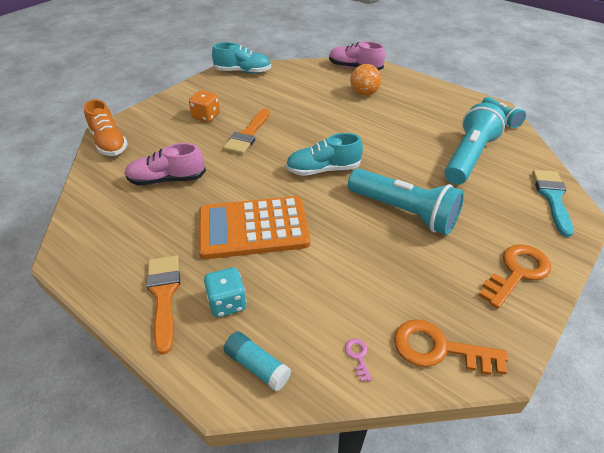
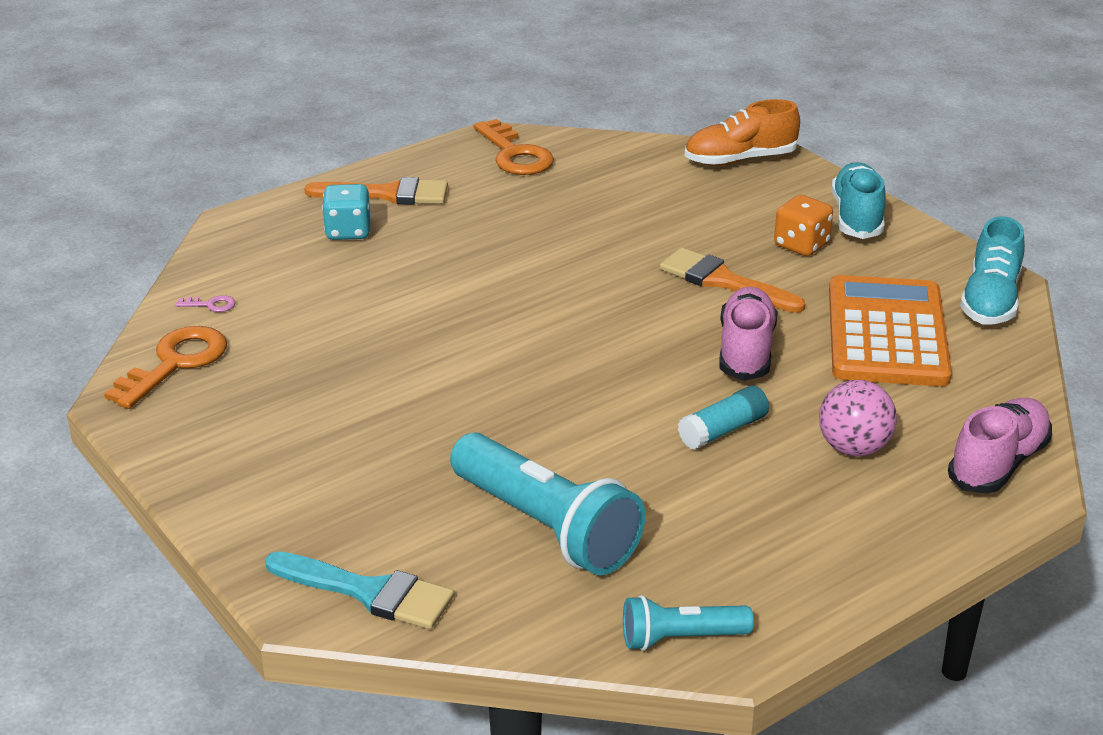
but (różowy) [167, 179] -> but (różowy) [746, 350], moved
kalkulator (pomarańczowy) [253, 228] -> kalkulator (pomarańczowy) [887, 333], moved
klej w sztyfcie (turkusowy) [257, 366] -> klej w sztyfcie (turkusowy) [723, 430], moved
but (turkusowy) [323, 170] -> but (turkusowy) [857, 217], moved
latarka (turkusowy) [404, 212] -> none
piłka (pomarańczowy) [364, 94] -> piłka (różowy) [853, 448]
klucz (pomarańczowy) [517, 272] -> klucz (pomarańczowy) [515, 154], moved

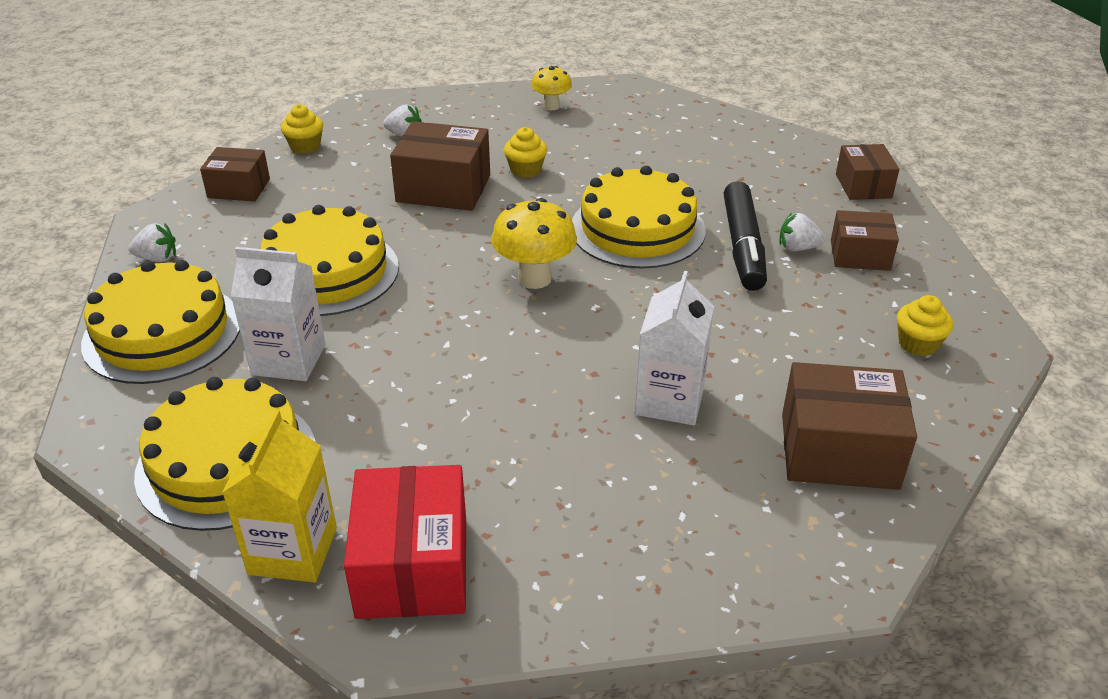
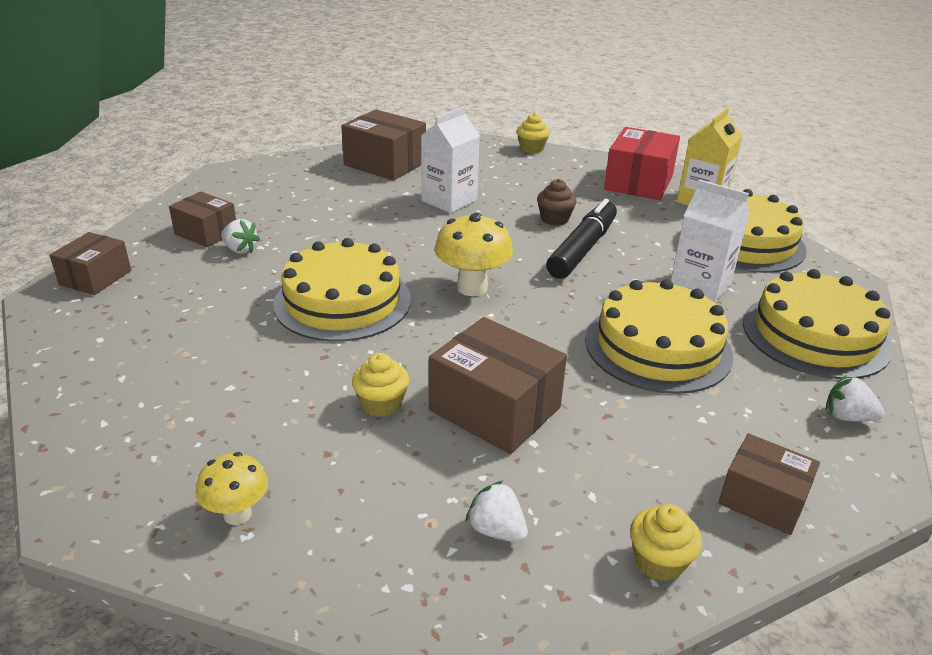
flamaster (czarny) [743, 246] -> flamaster (czarny) [582, 249], moved
muffinka (żółty) [918, 344] -> muffinka (żółty) [531, 148], moved
none -> muffinka (brązowy) [554, 219]

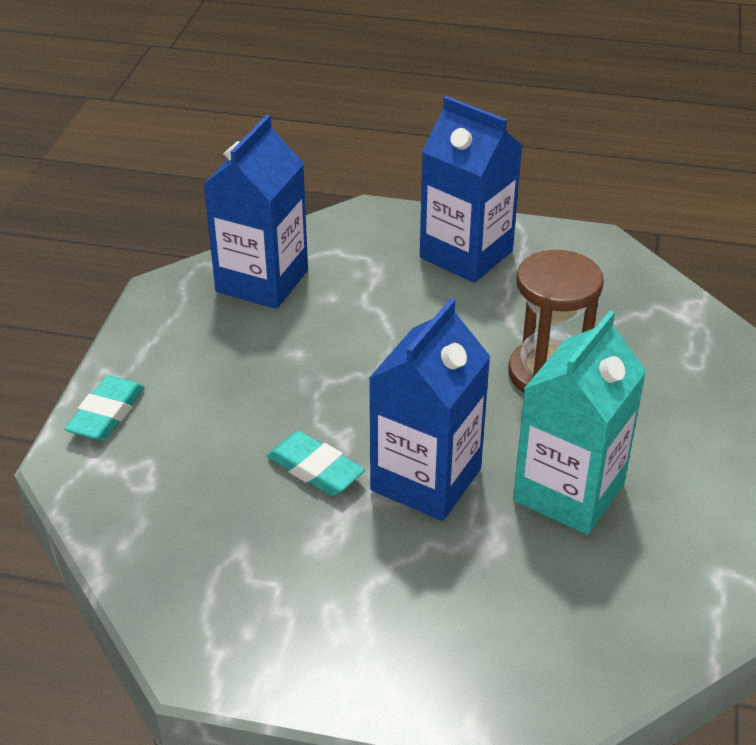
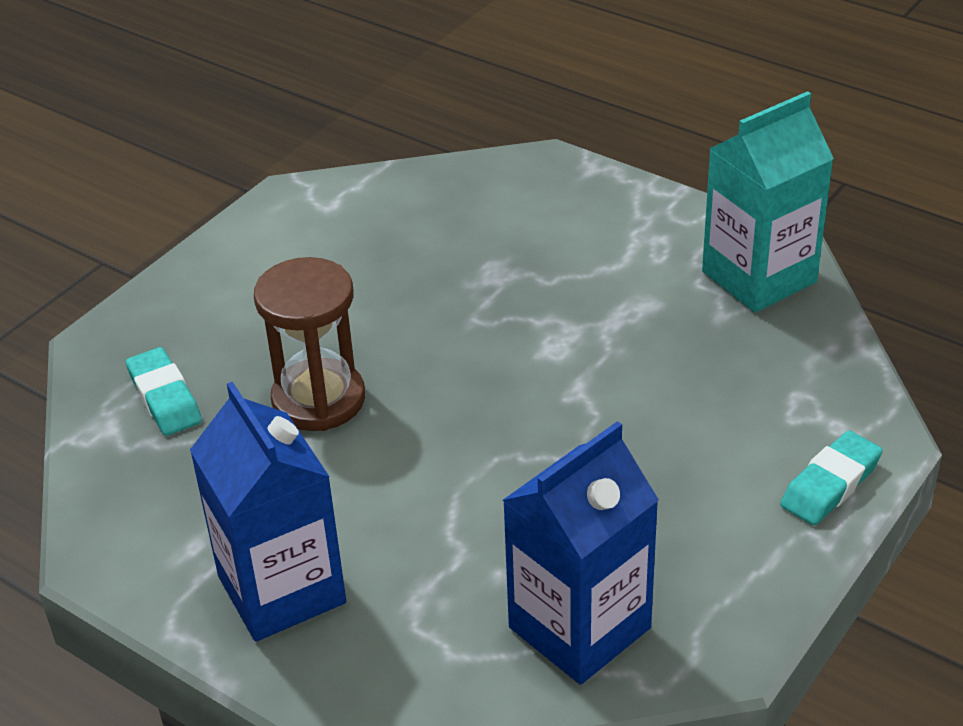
gumka do mazania (turkusowy) [315, 469] -> gumka do mazania (turkusowy) [164, 398], moved
karton mleka (niebieski) [426, 479] -> none
karton mleka (turkusowy) [569, 492] -> karton mleka (turkusowy) [759, 277], moved

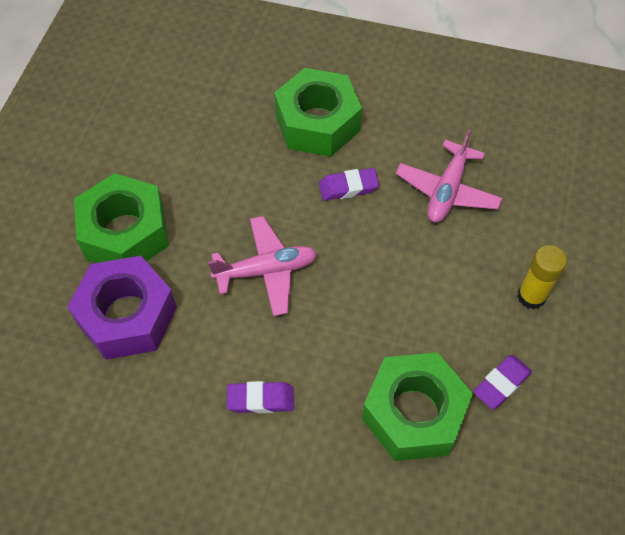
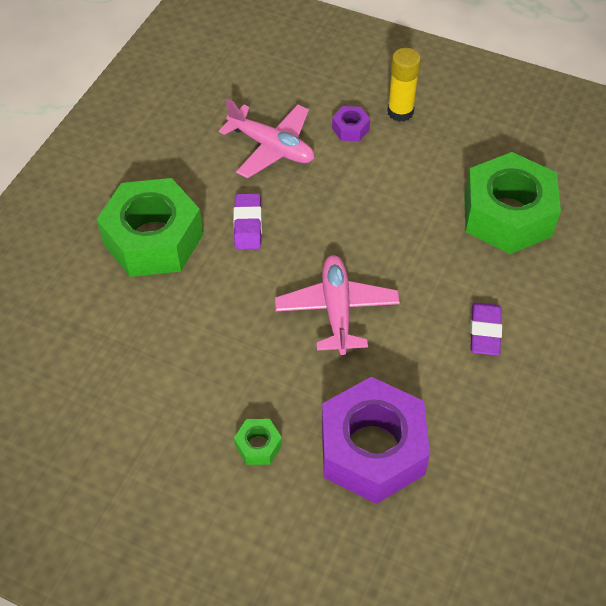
nakrętka (zielony) [125, 232] -> nakrętka (zielony) [258, 445], x0.41
gumka do mazania (fioletowy) [501, 383] -> none
none -> nakrętka (fioletowy) [350, 129]

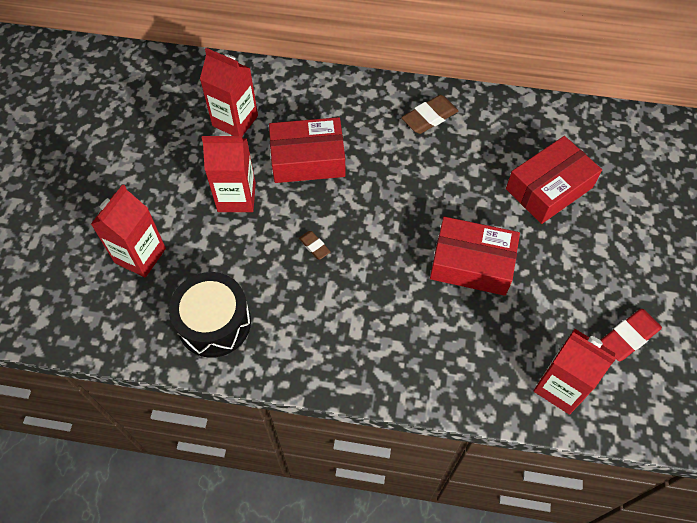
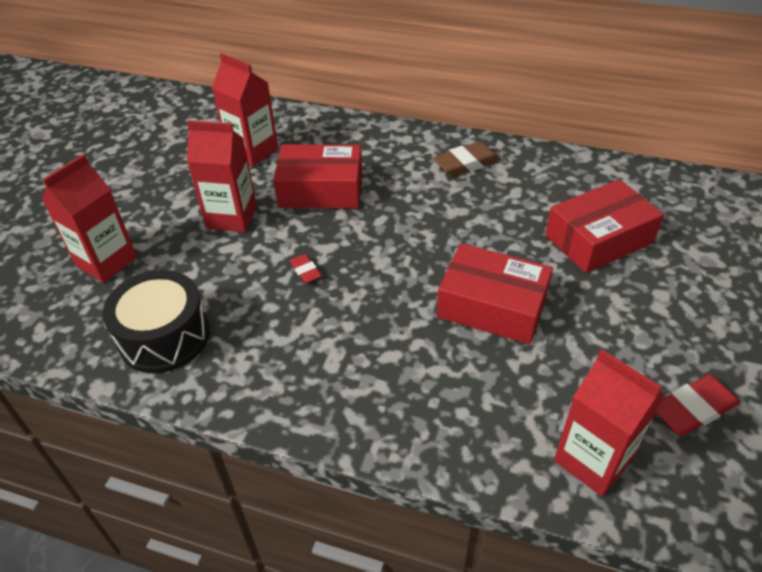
gumka do mazania (brązowy) [314, 246] -> gumka do mazania (czerwony) [305, 271]

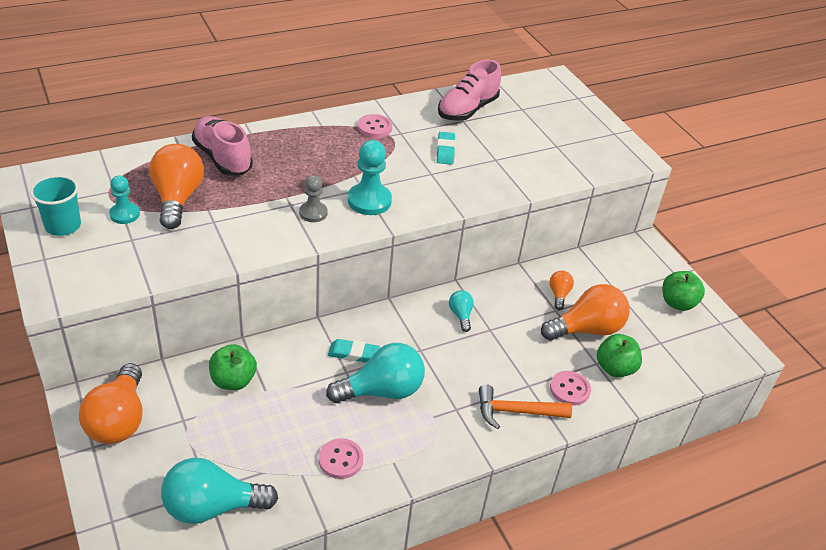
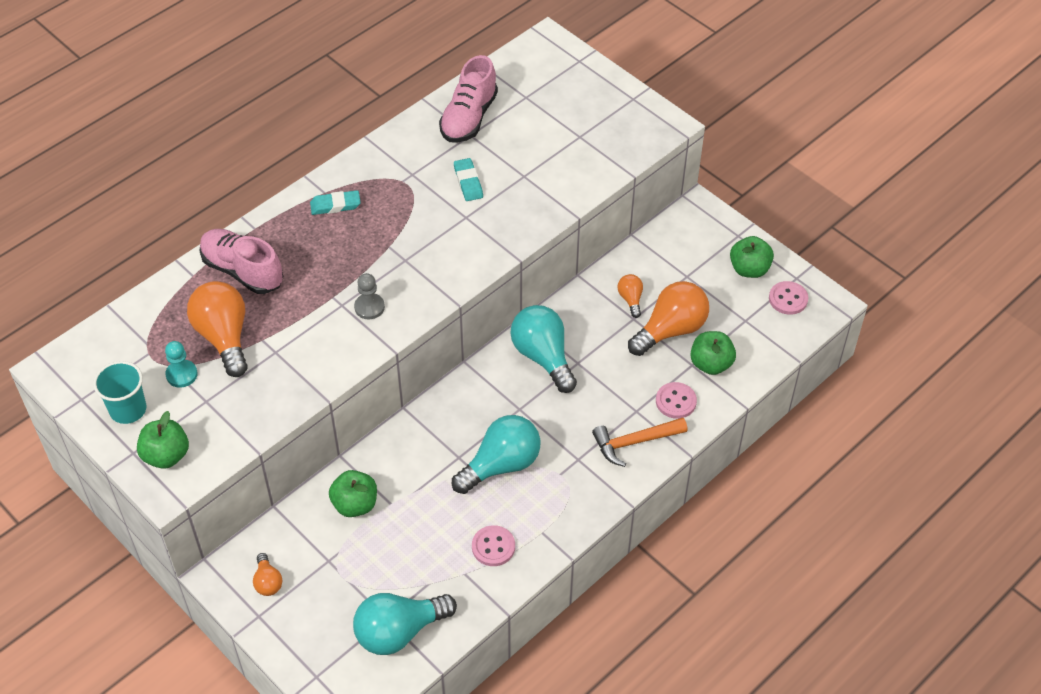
żarówka (pomarańczowy) [119, 420] -> żarówka (pomarańczowy) [268, 582], x0.49
gumka do mazania (turkusowy) [353, 353] -> gumka do mazania (turkusowy) [335, 205], moved
pionek (turkusowy) [369, 201] -> none
guzik (różowy) [374, 127] -> guzik (różowy) [788, 299], moved
żarówka (turkusowy) [460, 315] -> żarówka (turkusowy) [543, 357], x2.04
none -> jabłko (zielony) [166, 455]

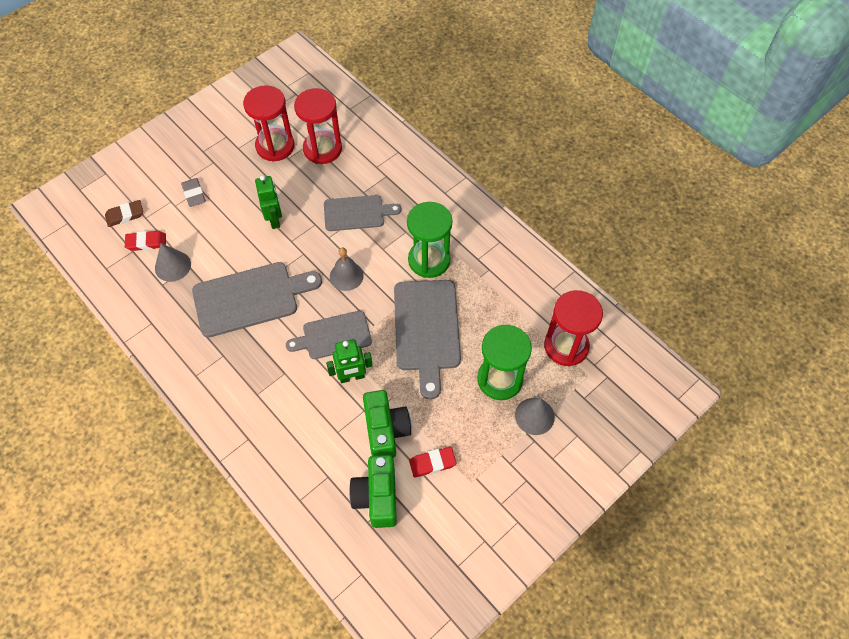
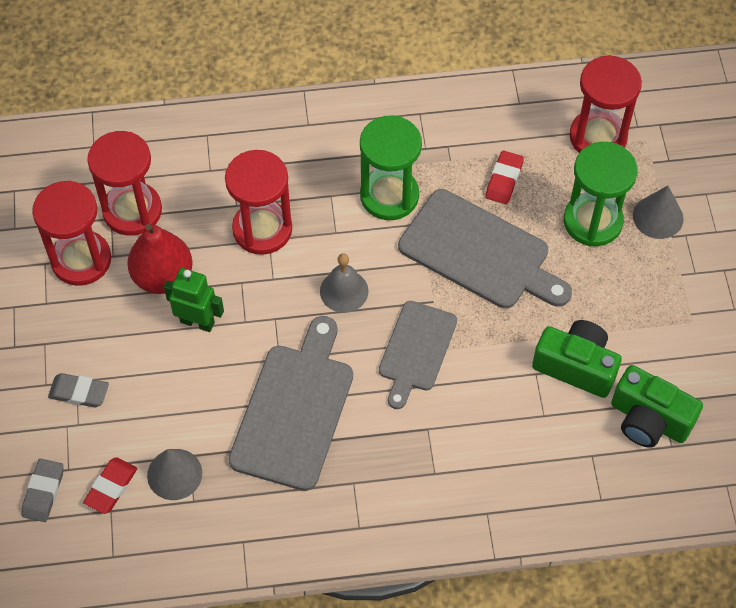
gumka do mazania (brązowy) [125, 215] -> gumka do mazania (szary) [43, 492]
deska do krojenia (szary) [357, 213] -> klepsydra (czerwony) [262, 229]
robot (zielony) [352, 377] -> none
gumka do mazania (czerwony) [432, 463] -> gumka do mazania (czerwony) [504, 180], moved
none -> gruszka (czerwony) [163, 276]

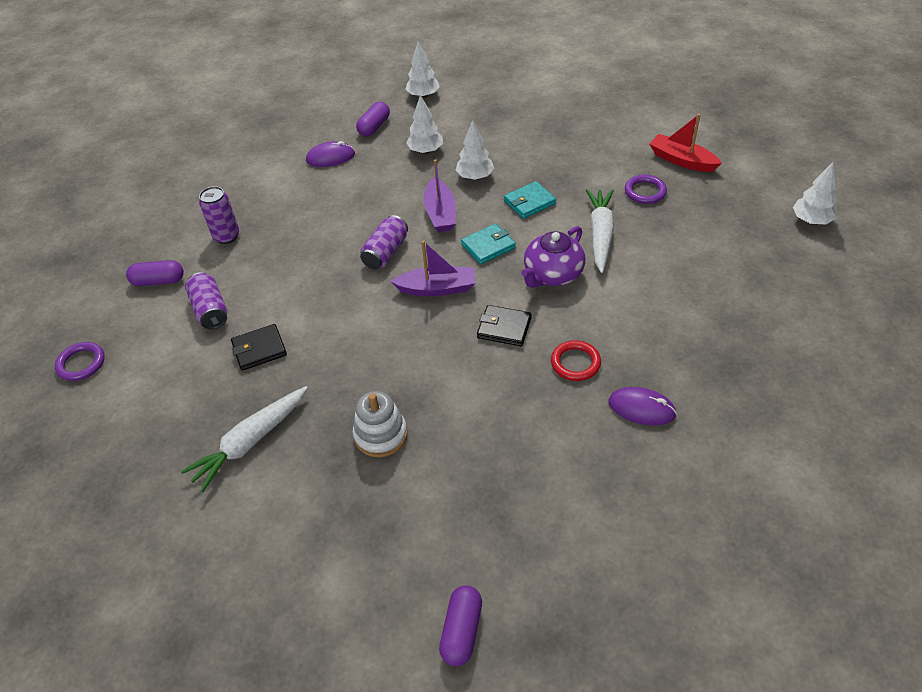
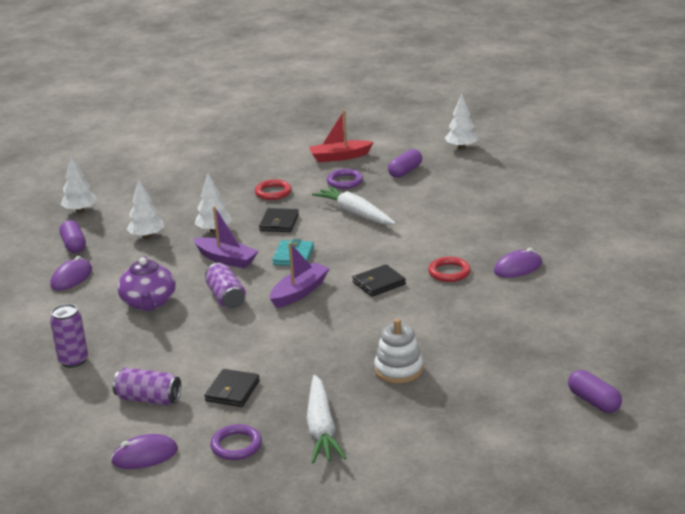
pierścień (fioletowy) [81, 363] -> pierścień (fioletowy) [236, 445], moved
kapsułka (fioletowy) [158, 281] -> kapsułka (fioletowy) [405, 171], moved
portfel (turkusowy) [529, 202] -> portfel (czarny) [279, 223]
imbryk (fioletowy) [552, 274] -> imbryk (fioletowy) [149, 303], moved
none -> myszka (fioletowy) [145, 455]
none -> pierścień (czerwony) [273, 192]

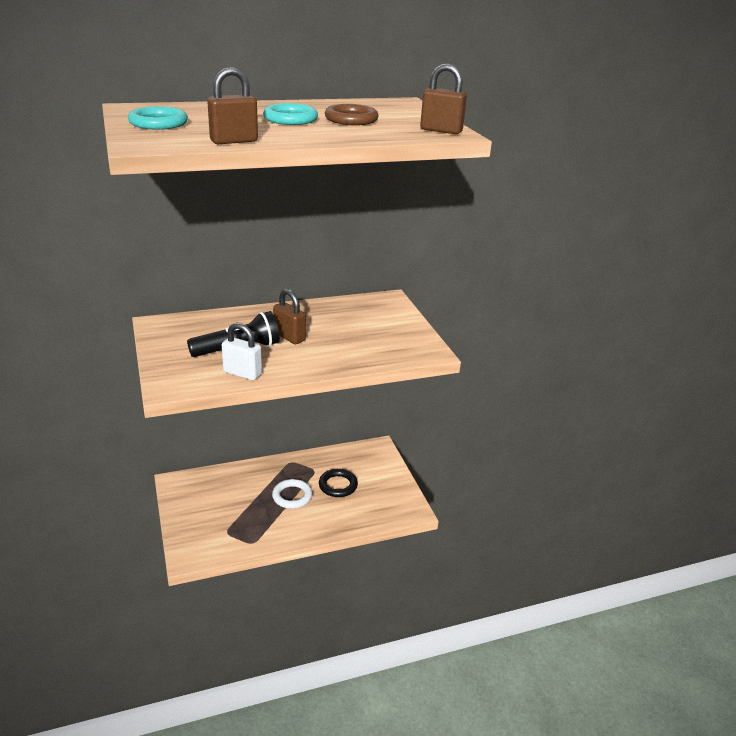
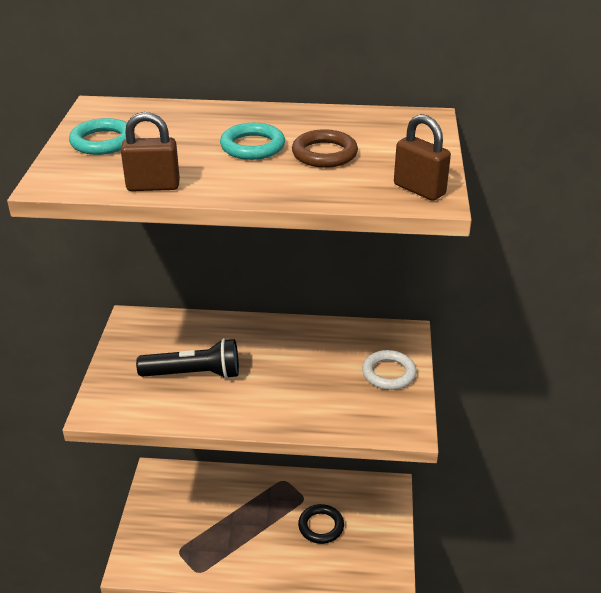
kłódka (biały) [242, 373] -> none
pierścień (biały) [292, 496] -> pierścień (biały) [388, 373], moved
kłódka (brązowy) [289, 337] -> none

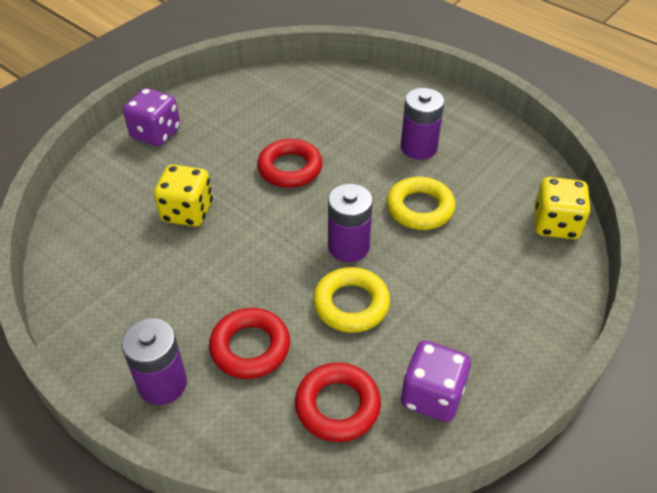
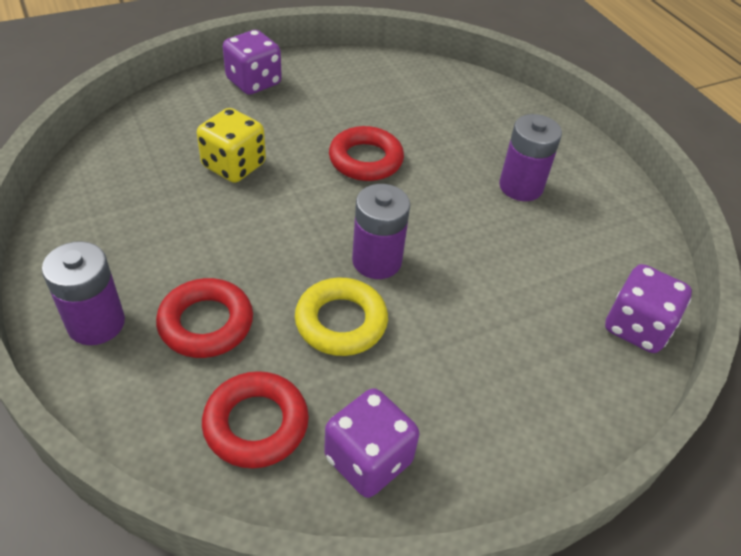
pierścień (żółty) [420, 208] -> none
kostka do gry (żółty) [555, 224] -> kostka do gry (fioletowy) [636, 327]

